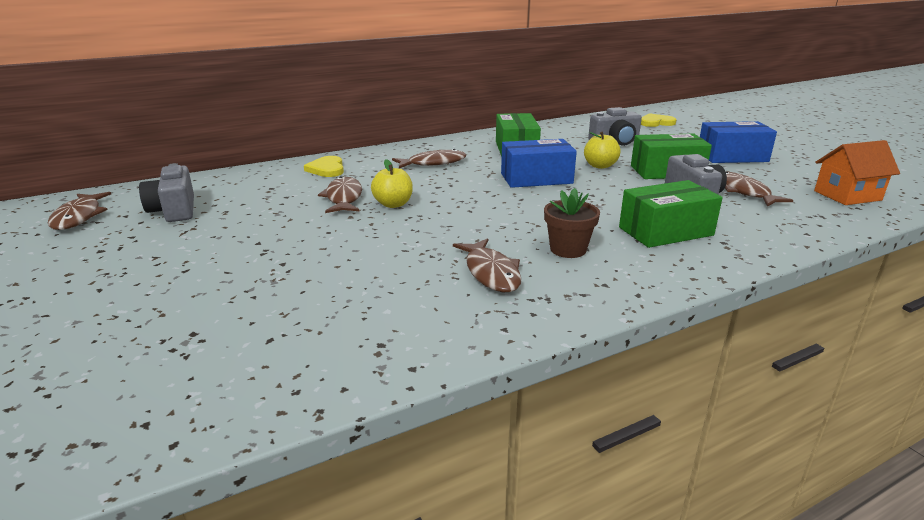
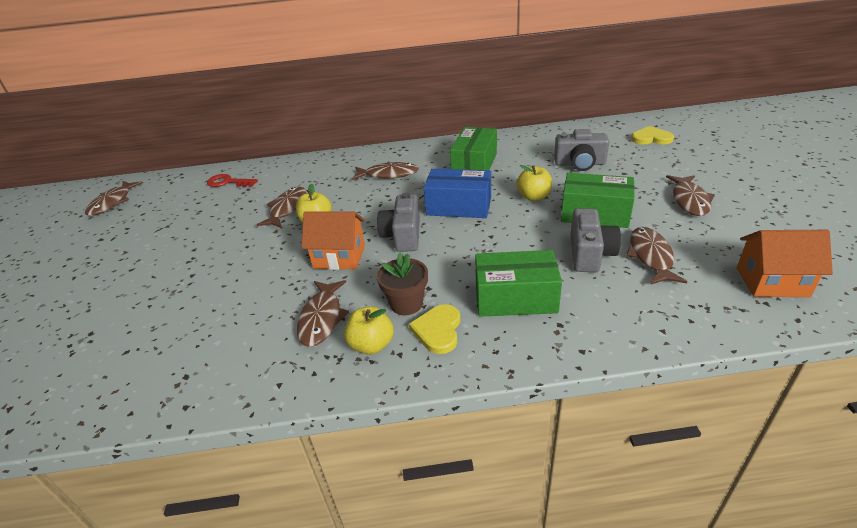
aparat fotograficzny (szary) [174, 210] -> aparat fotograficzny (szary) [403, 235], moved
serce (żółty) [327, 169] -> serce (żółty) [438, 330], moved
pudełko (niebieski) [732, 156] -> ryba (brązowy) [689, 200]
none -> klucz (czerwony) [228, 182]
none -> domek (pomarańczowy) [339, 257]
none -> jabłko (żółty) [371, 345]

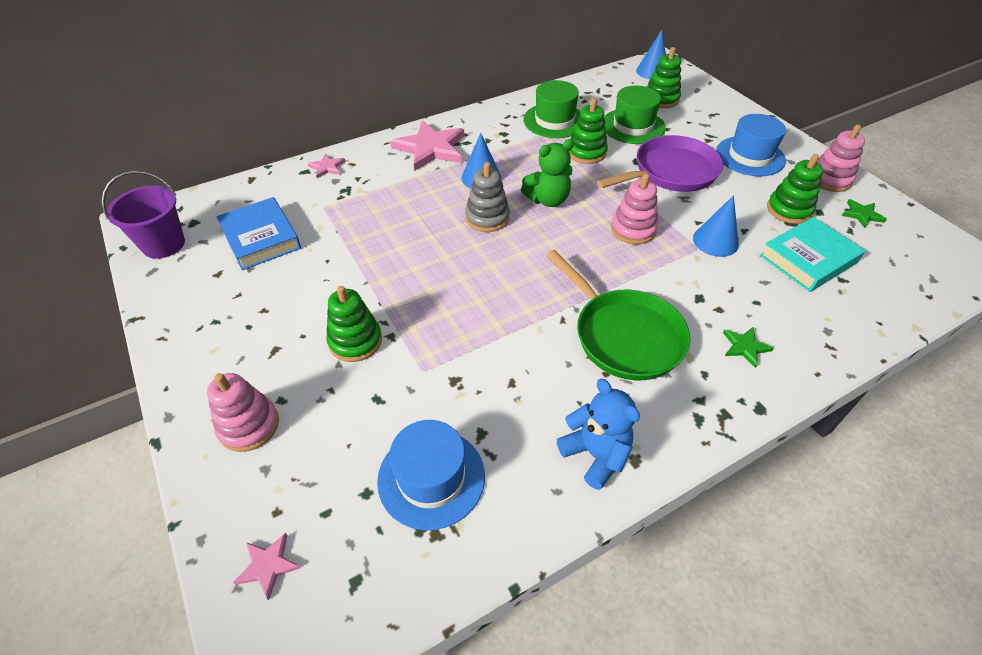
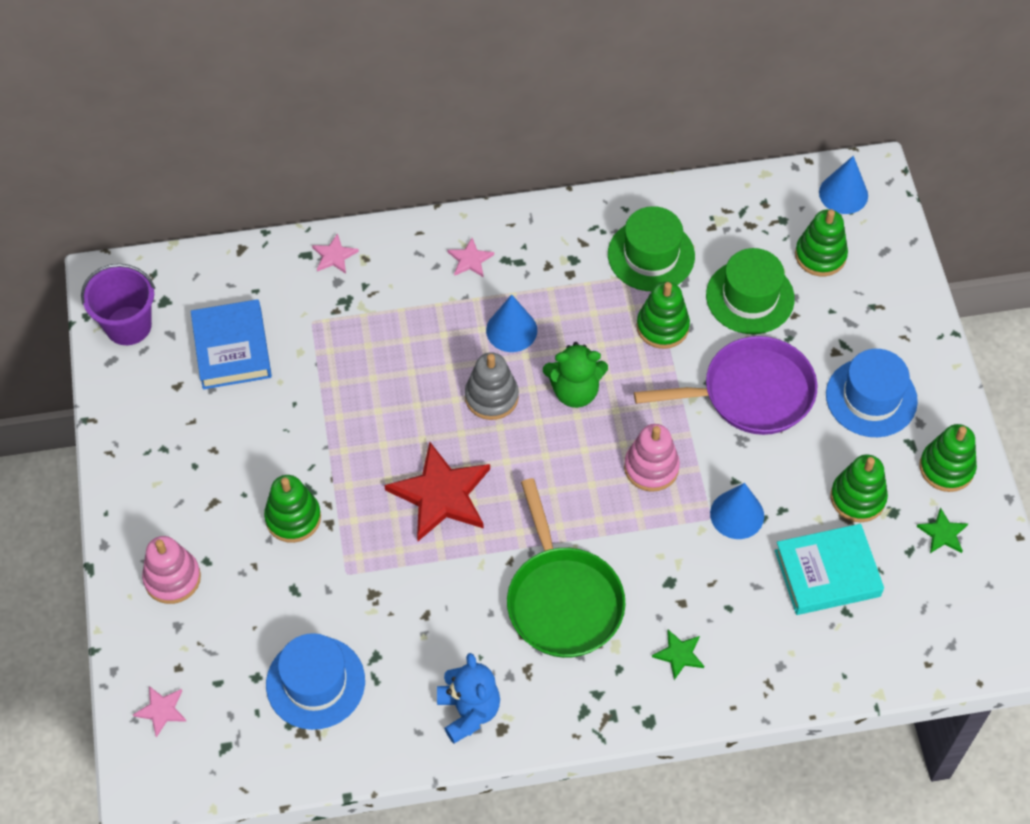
gwiazda (różowy) [431, 148] -> gwiazda (różowy) [470, 260], x0.47
zabawka nakładanka (różowy) [829, 179] -> zabawka nakładanka (zielony) [946, 468]
none -> gwiazda (czerwony) [441, 494]

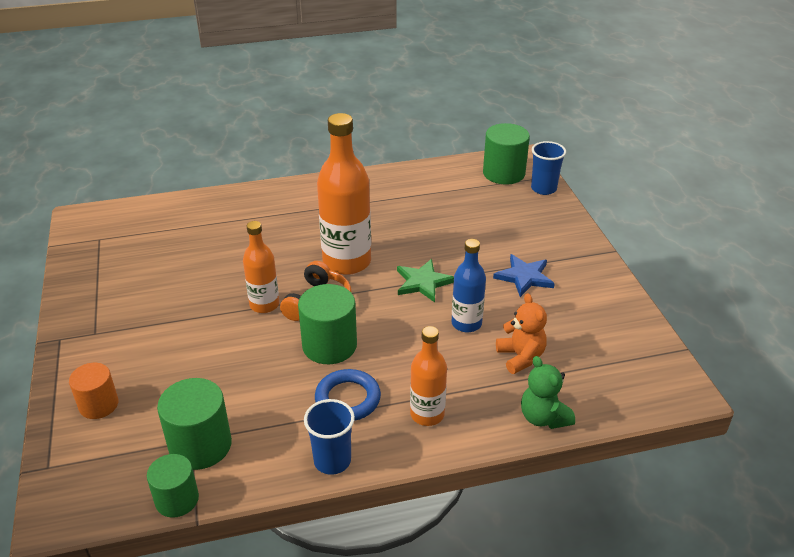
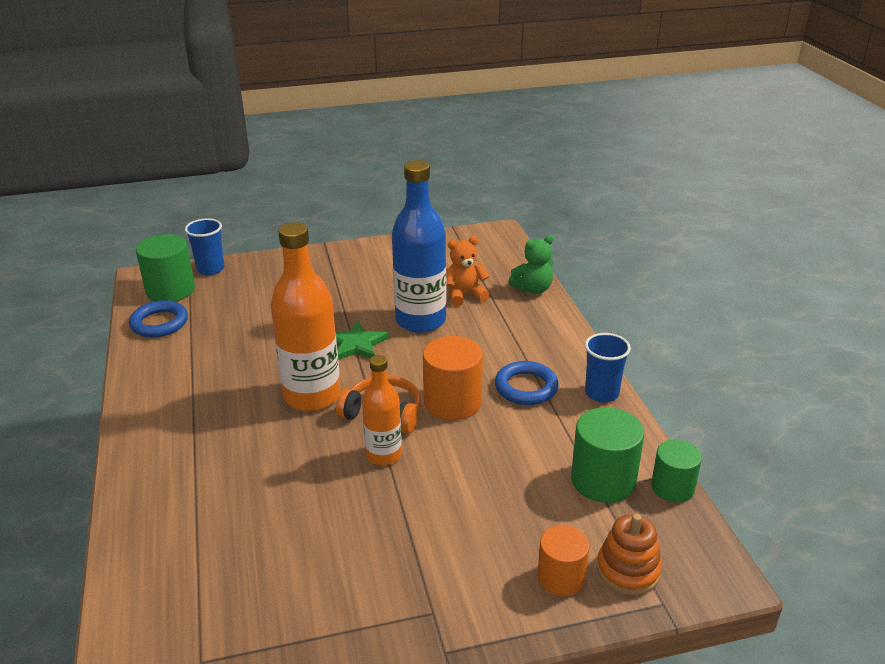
walec (zielony) [329, 345] -> walec (pomarańczowy) [452, 402]
butelka (pomarańczowy) [427, 414] -> none
butelka (niebieski) [466, 323] -> butelka (niebieski) [420, 321], x1.73
gwiazda (niebieski) [524, 277] -> none
none -> pierścień (niebieski) [159, 323]
none -> zabawka nakładanka (pomarańczowy) [628, 570]

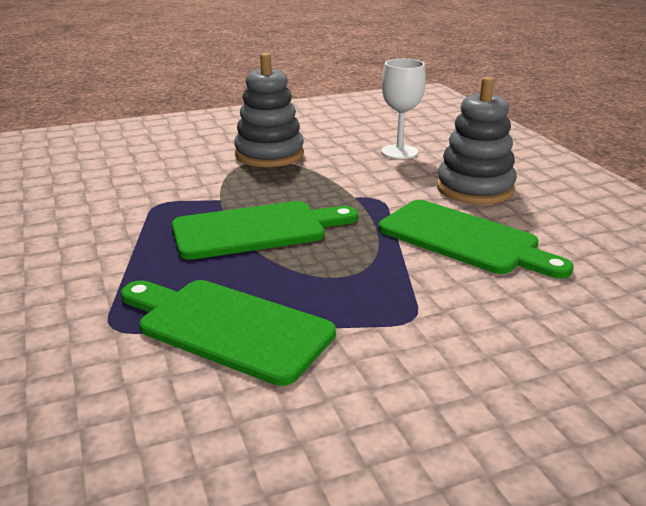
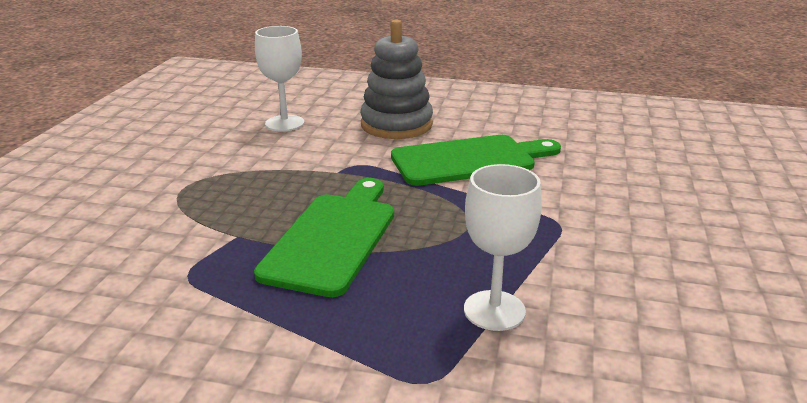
deska do krojenia (zielony) [228, 327] -> kielich (biały) [494, 310]
zabawka nakładanka (szary) [269, 154] -> none

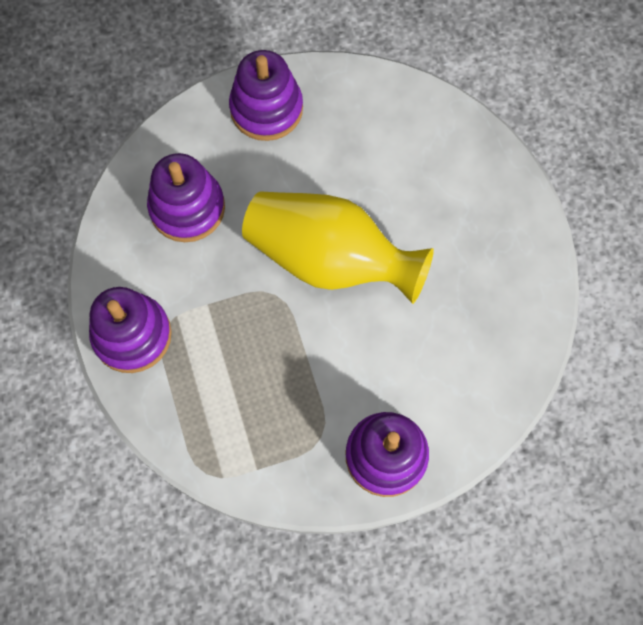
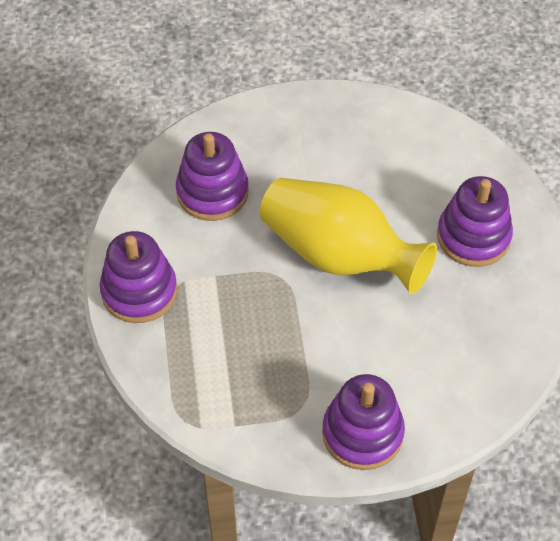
zabawka nakładanka (fioletowy) [266, 109] -> zabawka nakładanka (fioletowy) [473, 236], moved

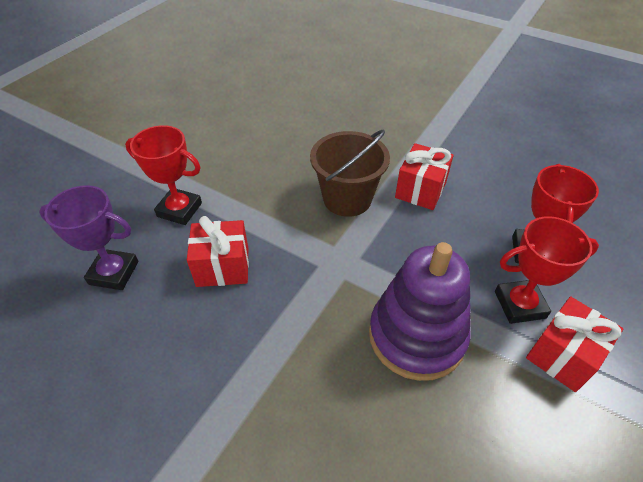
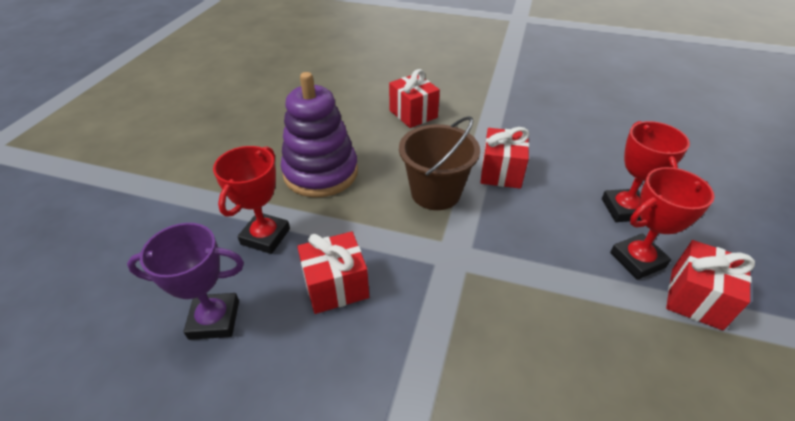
puchar (czerwony) [179, 210] -> puchar (czerwony) [265, 236], 75 degrees counterclockwise
zabawka nakładanka (fioletowy) [416, 336] -> zabawka nakładanka (fioletowy) [321, 173], moved
none -> prezent (czerwony) [413, 114]

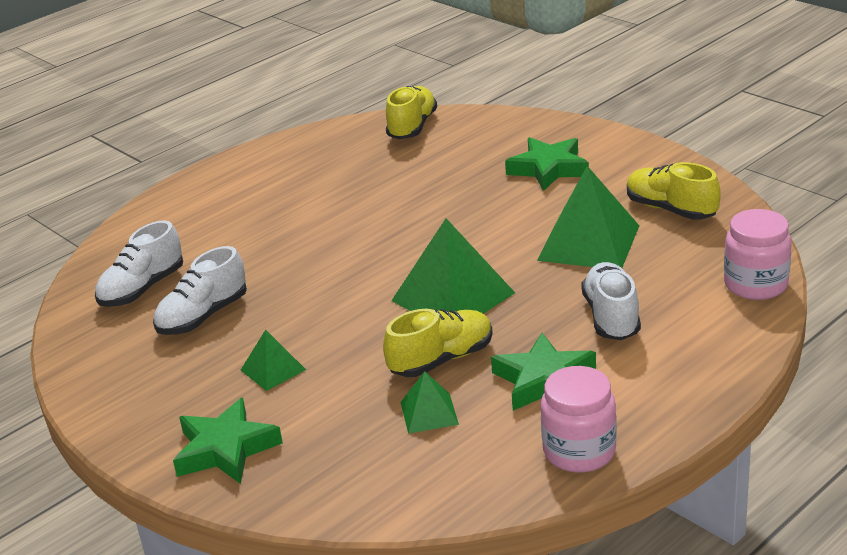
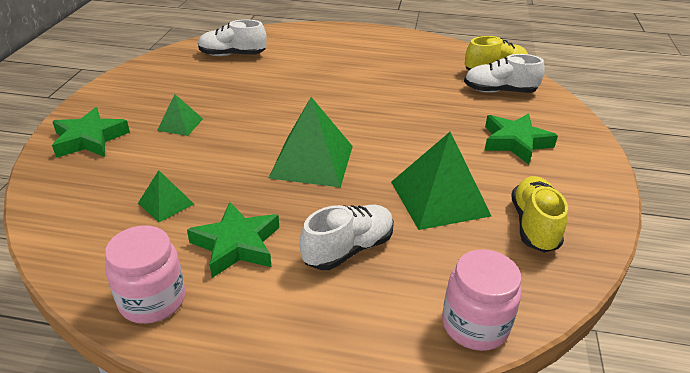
but (biały) [203, 316] -> but (biały) [499, 91], moved
but (żółty) [441, 359] -> none

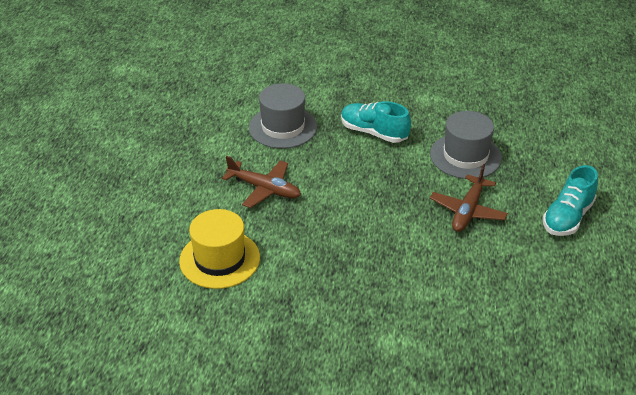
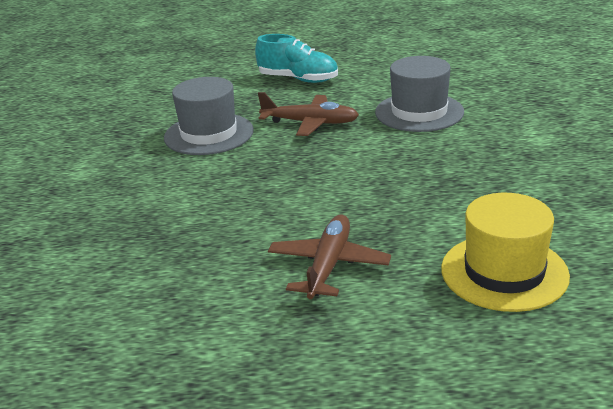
kapelusz (szary) [283, 127] -> kapelusz (szary) [419, 112], moved
but (turkusowy) [374, 132] -> none

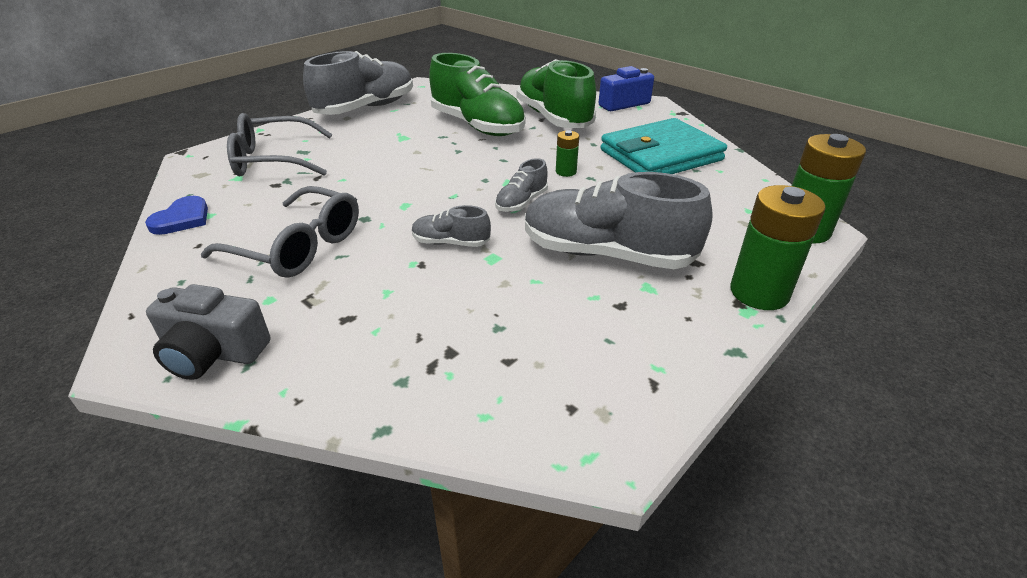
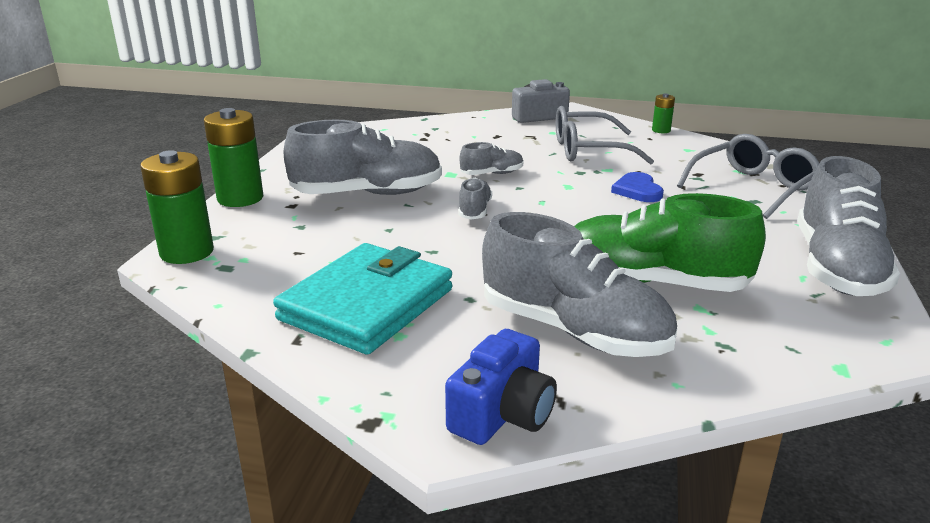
serce (niebieski) [182, 219] -> serce (niebieski) [637, 190], moved
but (zielony) [554, 118] -> but (szary) [573, 331]
bateria (zielony) [566, 172] -> bateria (zielony) [661, 130], moved

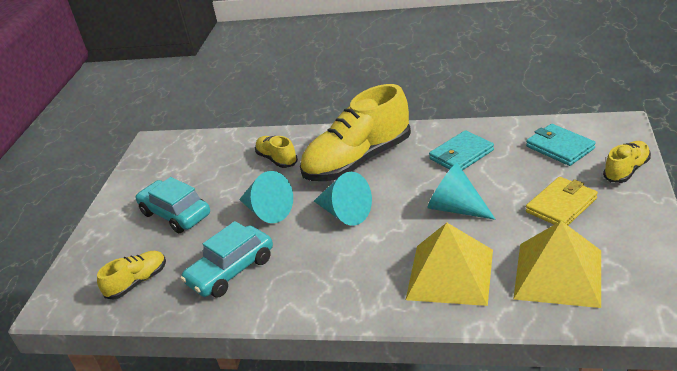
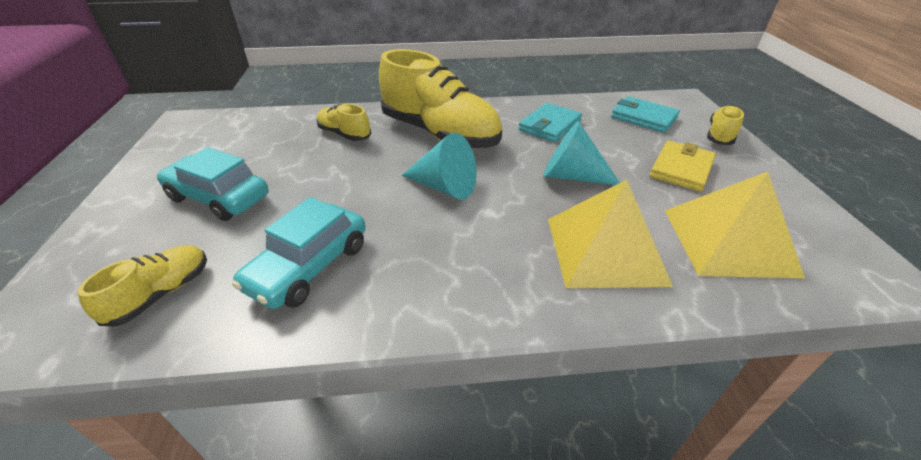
stożek (turkusowy) [267, 211] -> none
but (żółty) [358, 161] -> but (żółty) [440, 134], 90 degrees counterclockwise

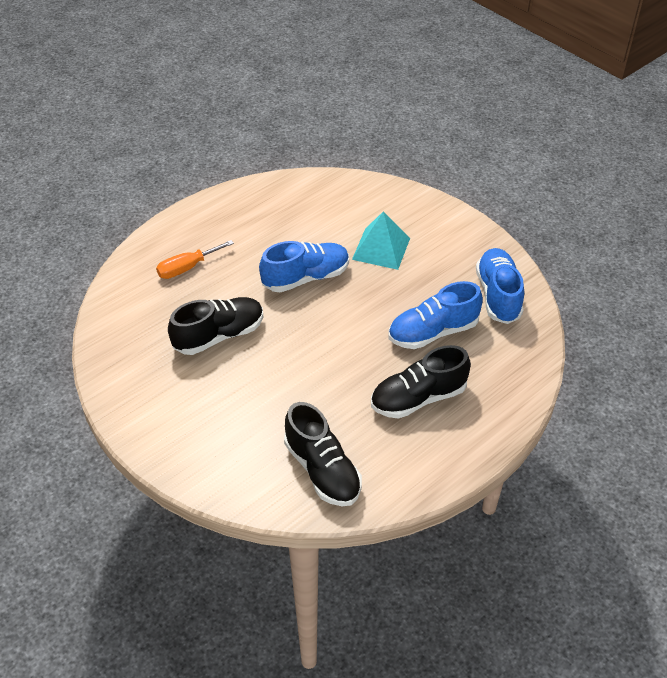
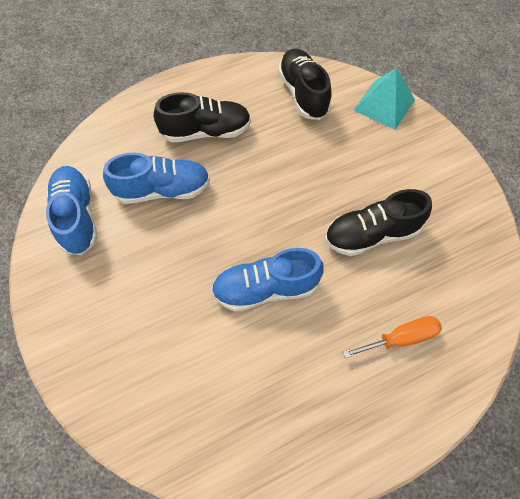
piramida (turkusowy) [381, 248] -> piramida (turkusowy) [384, 105], moved
but (niebieski) [498, 295] -> but (niebieski) [77, 216], 150 degrees clockwise

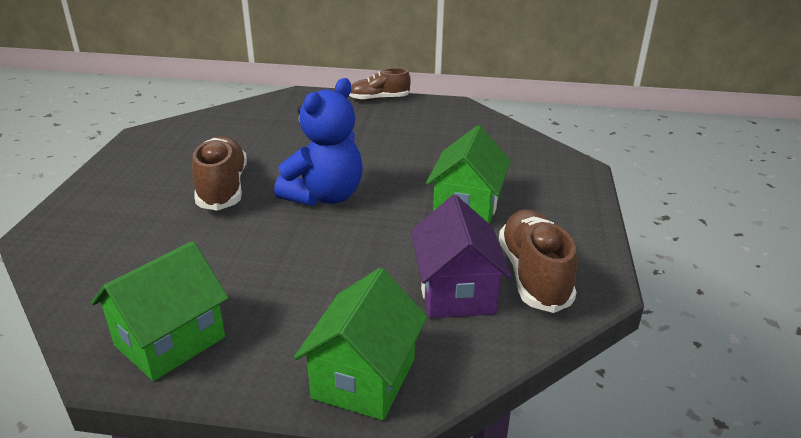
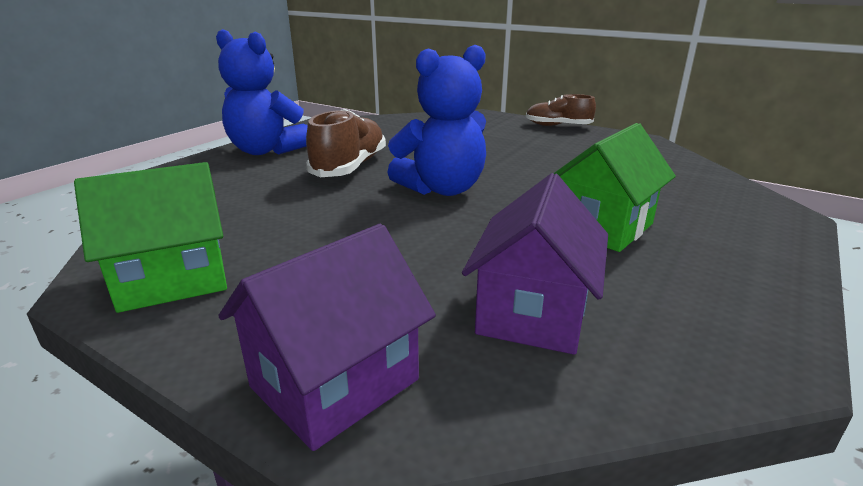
domek (zielony) [364, 378] -> domek (fioletowy) [335, 383]
but (brązowy) [534, 275] -> none
none -> miś (niebieski) [266, 151]

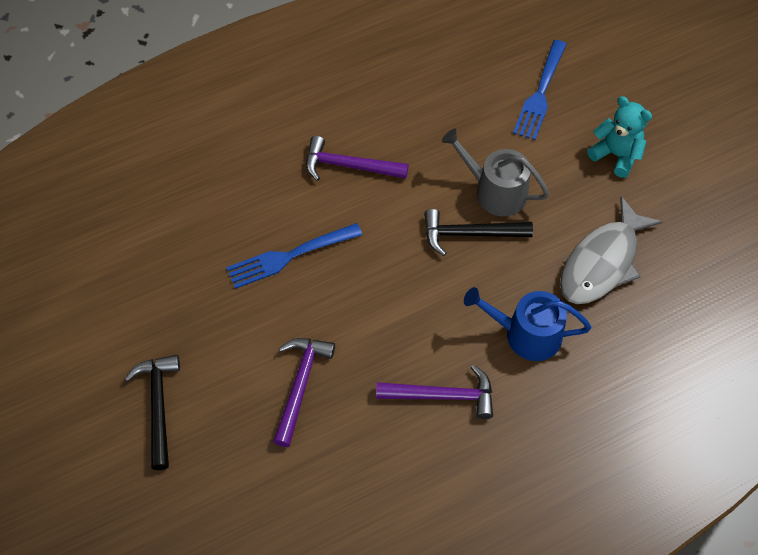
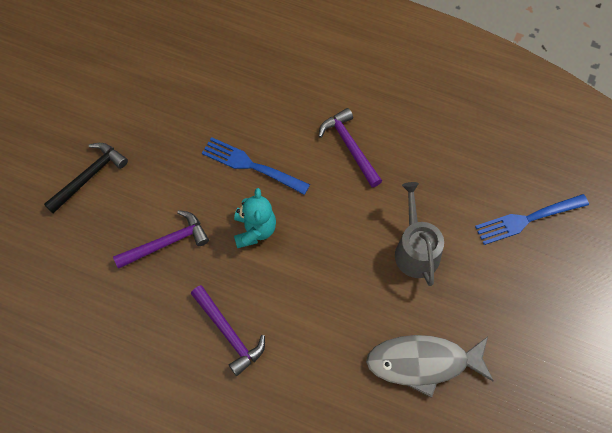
młotek (czarny) [469, 234] -> none
konewka (niebieski) [526, 334] -> none
miś (turkusowy) [616, 155] -> miś (turkusowy) [254, 230], moved

